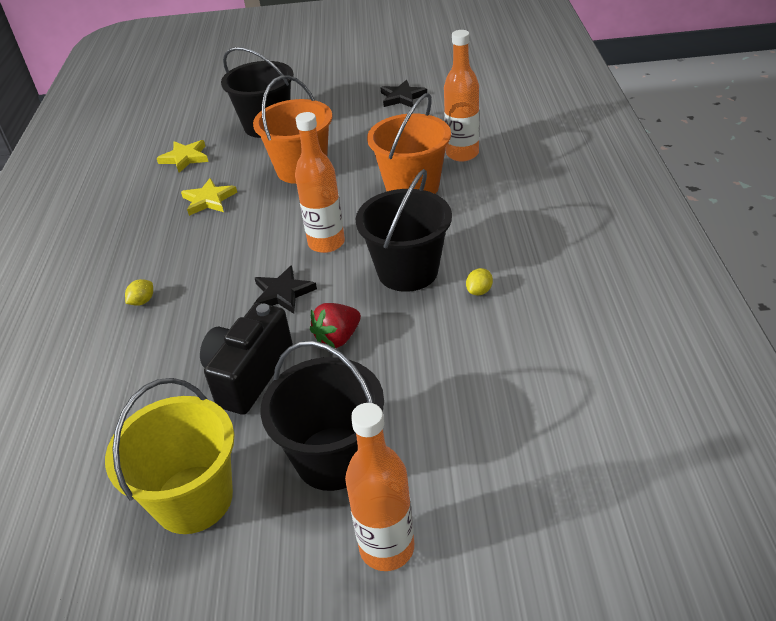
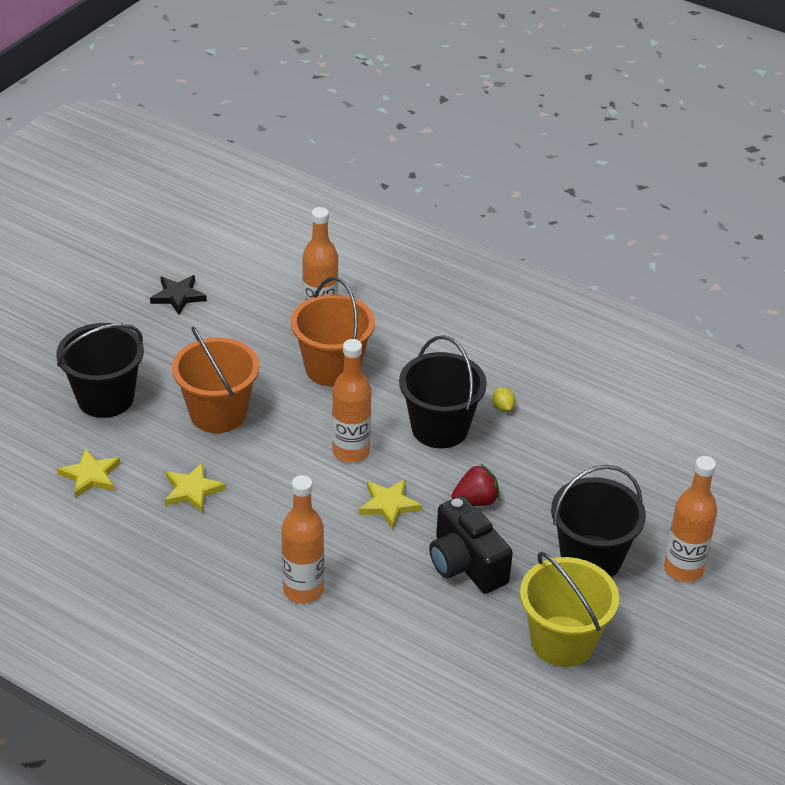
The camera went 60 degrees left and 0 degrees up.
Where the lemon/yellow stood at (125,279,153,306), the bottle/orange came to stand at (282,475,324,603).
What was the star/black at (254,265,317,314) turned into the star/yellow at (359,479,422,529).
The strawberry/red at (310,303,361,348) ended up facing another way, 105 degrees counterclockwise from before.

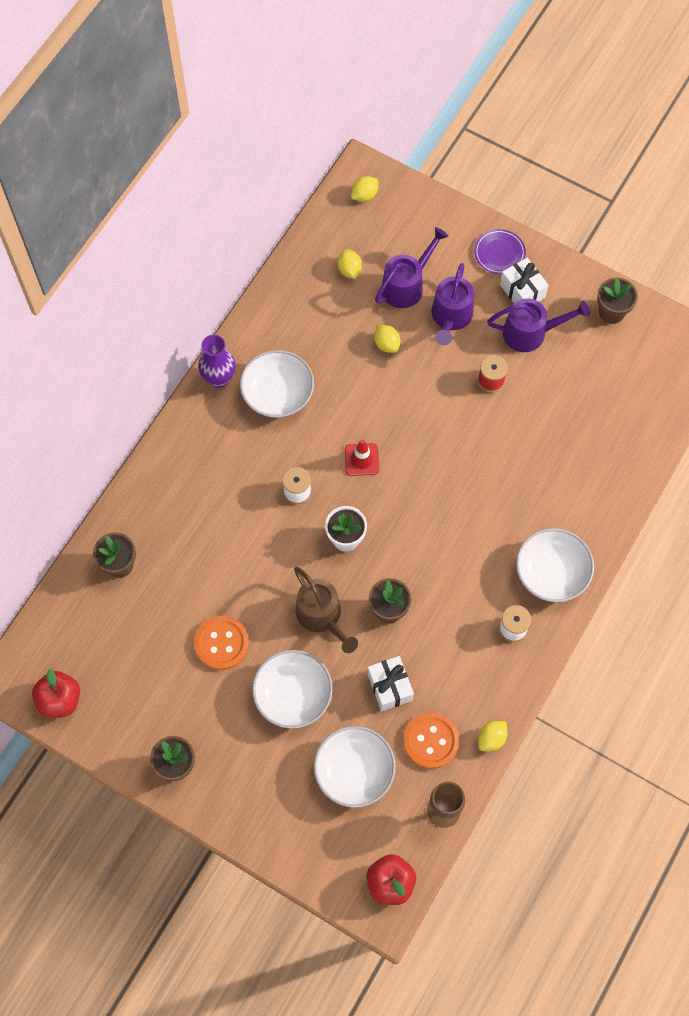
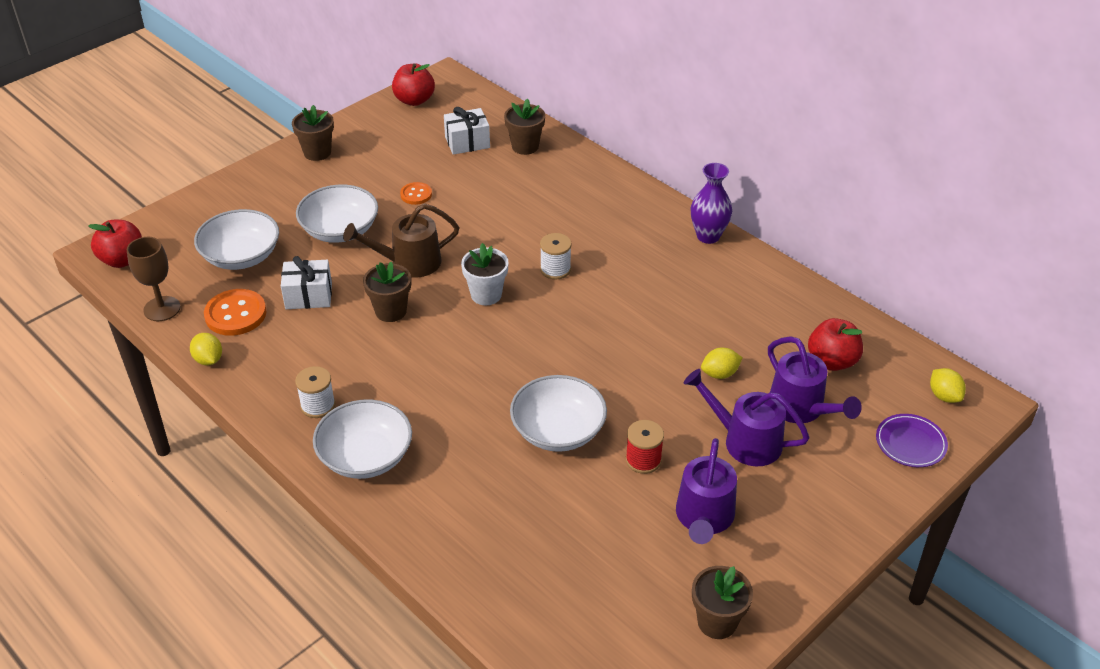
The camera went 105 degrees right and 25 degrees down.
The size of the button/orange at (194,616,249,670) changed by a factor of 0.58.
The bowl/white ended up elsewhere, having gone from (240,350,314,418) to (510,375,607,452).
Where the lemon/yellow stood at (337,249,362,279), the apple/red came to stand at (808,318,863,371).
The second view lost the traffic cone/red at (345,439,379,476).
The plate/purple ended up elsewhere, having gone from (474,229,526,274) to (876,414,948,467).
The gift/white ended up elsewhere, having gone from (500,258,549,303) to (444,107,490,155).

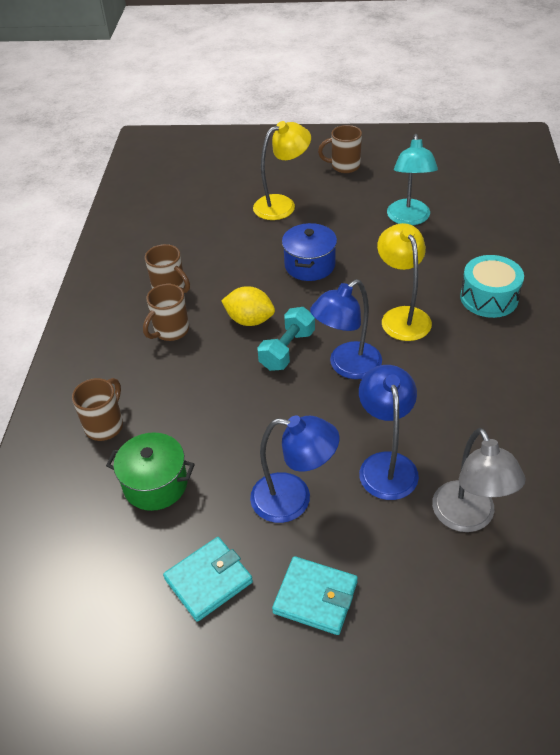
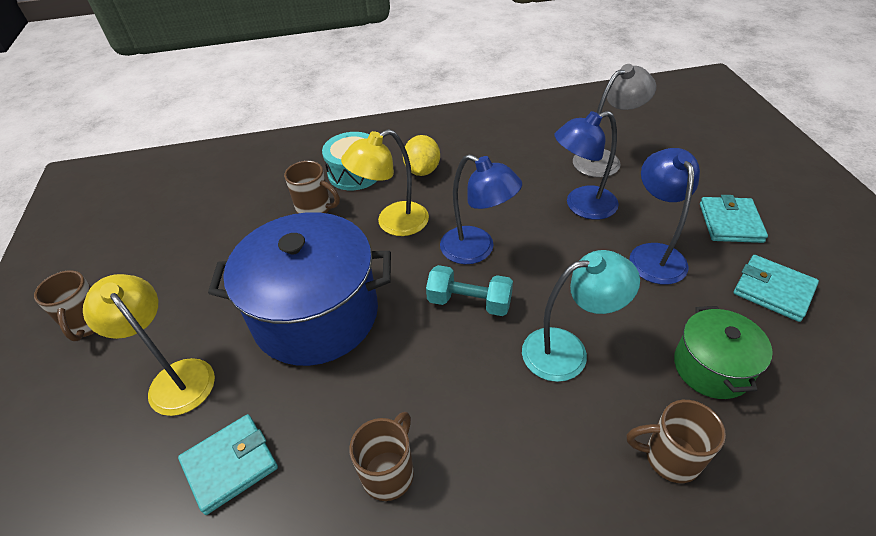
The camera went 105 degrees left and 0 degrees up.
The mug/brown ended up elsewhere, having gone from (143,284,189,341) to (284,161,340,214).
The lemon/yellow ended up elsewhere, having gone from (221,286,275,326) to (403,135,440,176).
The size of the pot/blue at (282,223,337,281) changed by a factor of 1.92.
The lamp/turquoise ended up elsewhere, having gone from (387,134,438,225) to (522,250,640,382).
The second view gained the wallet/turquoise at (178,414,278,515).

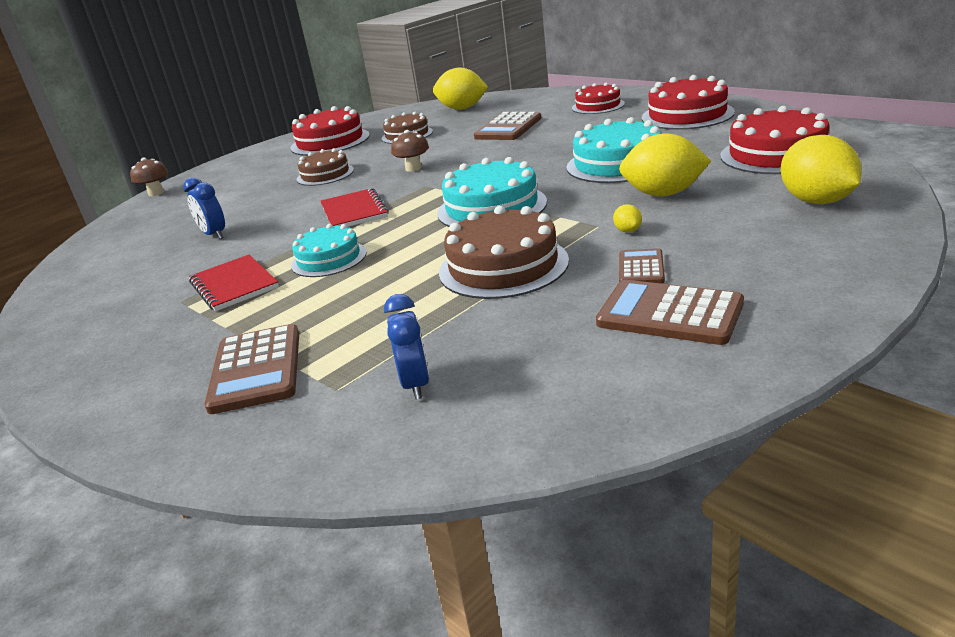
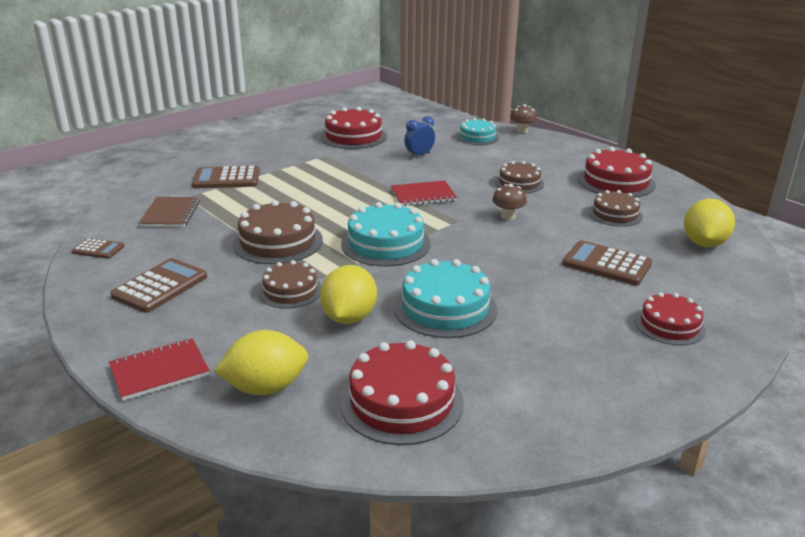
The camera went 90 degrees right and 0 degrees up.
The notebook/red ended up elsewhere, having gone from (189,255,279,311) to (109,338,210,401).
The cake/turquoise ended up elsewhere, having gone from (291,224,367,277) to (457,118,499,145).
Where the clock/blue stood at (384,294,430,400), the notebook/brown came to stand at (138,197,200,227).
Where the lemon/yellow stood at (613,204,642,233), the cake/brown came to stand at (258,260,322,309).
The calculator/brown ended up elsewhere, having gone from (619,248,665,283) to (71,238,124,259).
The cake/red ended up elsewhere, having gone from (642,75,735,130) to (320,107,387,149).

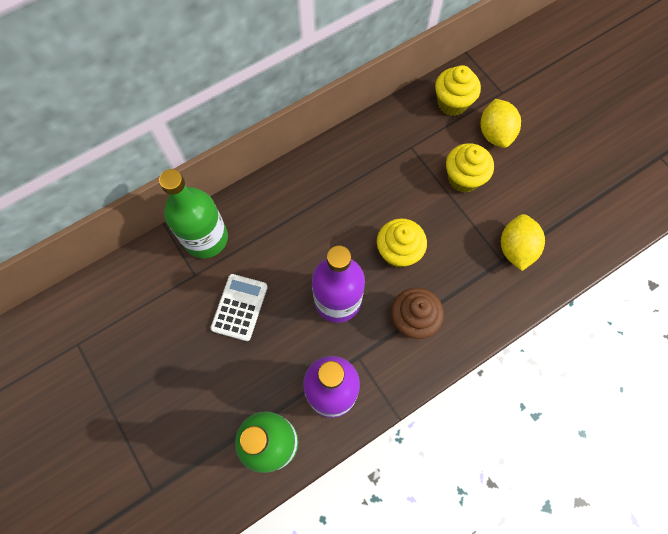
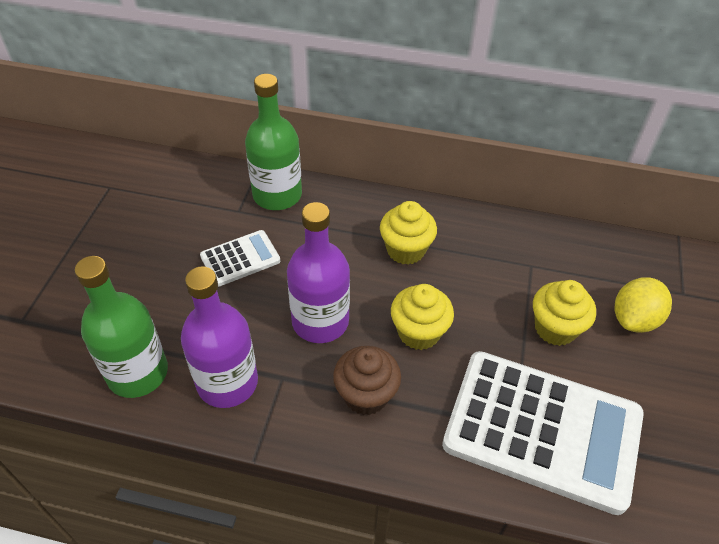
The camera went 45 degrees right and 20 degrees down.
The cupcake/yellow ended up elsewhere, having gone from (435,65,481,116) to (380,201,437,265).
Where the lemon/yellow stood at (501,214,545,271), the calculator/white came to stand at (442,351,644,515).

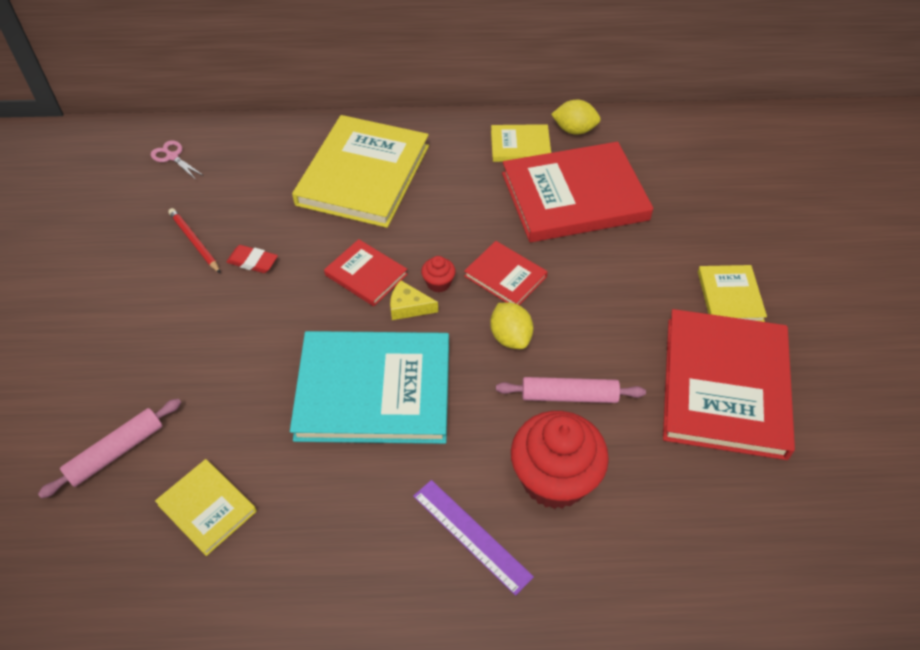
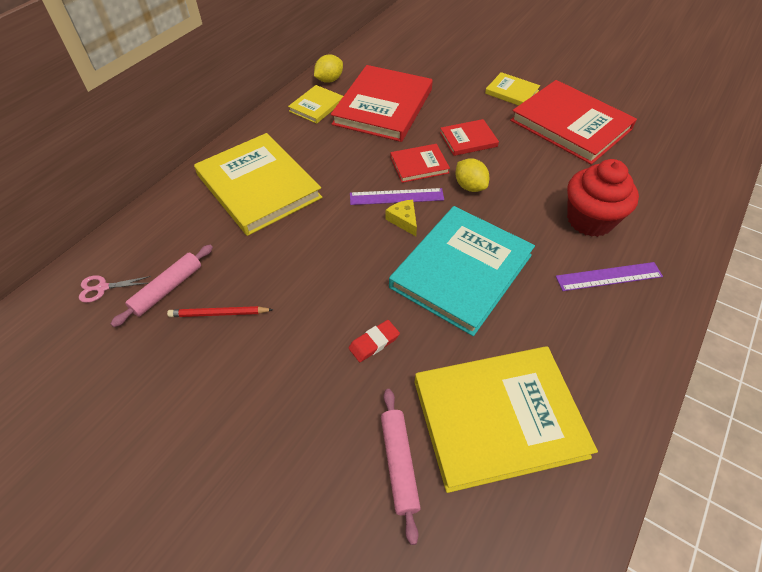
The camera went 55 degrees left and 0 degrees up.
The size of the book/yellow at (155,459,257,556) changed by a factor of 2.05.
The eraser/red ended up elsewhere, having gone from (226,245,278,273) to (349,320,400,362).
The book/red ended up elsewhere, having gone from (324,239,408,306) to (440,119,499,156).
The cheese/yellow at (390,280,438,320) ended up facing another way, 105 degrees clockwise from before.
Where the cupcake/red stood at (421,256,456,292), the ruler/purple came to stand at (350,188,444,205).
The lemon/yellow at (490,303,533,349) ended up facing another way, 45 degrees clockwise from before.
The rolling pin/pink ended up elsewhere, having gone from (496,377,646,403) to (111,245,213,327).

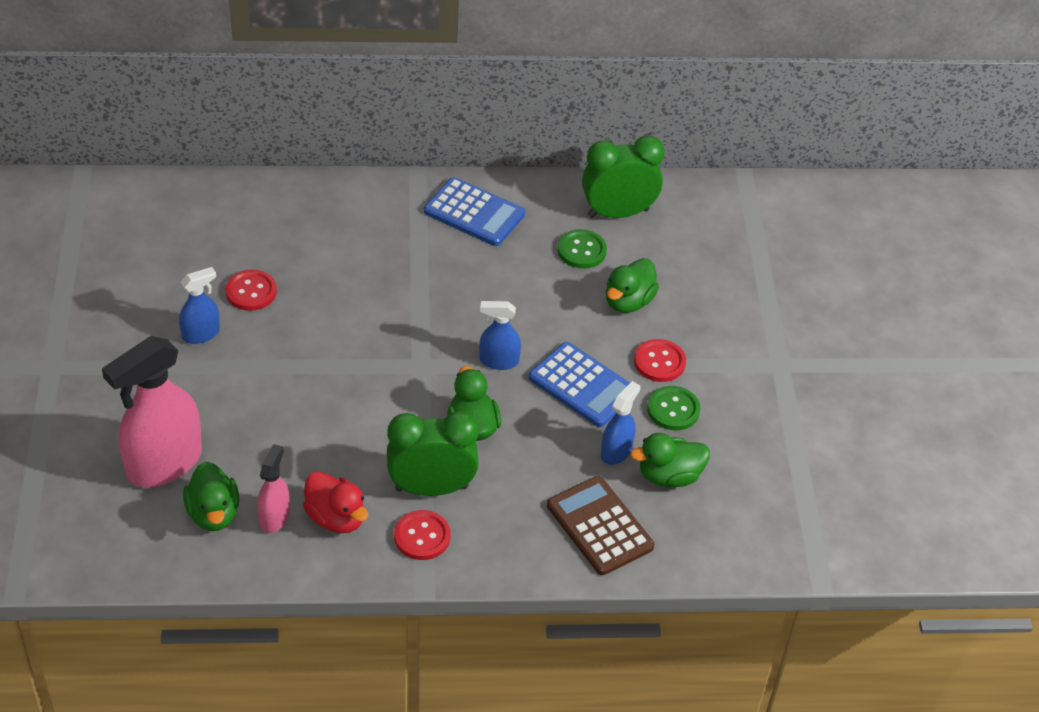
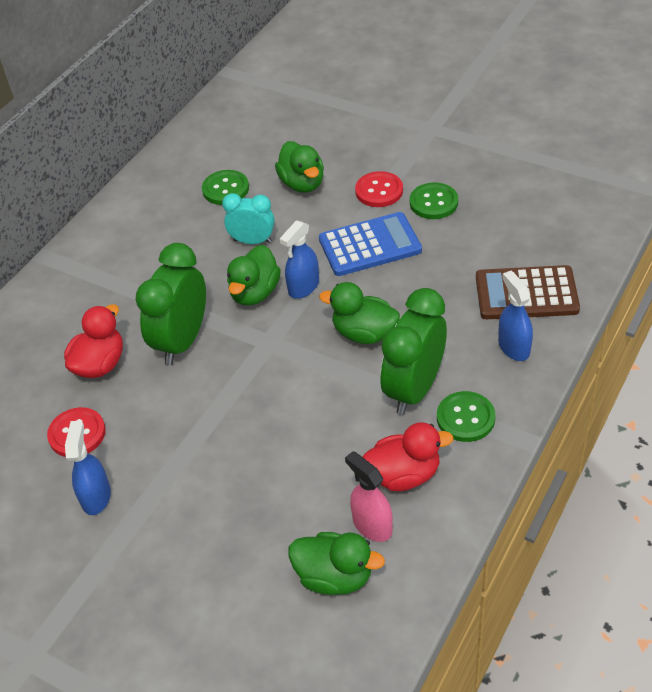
The camera went 50 degrees left and 0 degrees up.
The second view lost the spray bottle/pink at (102,336,202,487).
What was the button/red at (394,510,451,560) turned into the button/green at (437,391,495,442).
The second view lost the calculator/blue at (424,177,525,246).
The clock/green ended up elsewhere, having gone from (582,135,665,218) to (135,243,206,365).
The spray bottle/blue ended up elsewhere, having gone from (601,381,640,465) to (498,271,533,361).
The duck/green ended up elsewhere, having gone from (630,433,710,487) to (227,245,281,305).
The second view gained the duck/red at (64,304,123,378).
The second view gained the clock/turquoise at (222,193,275,244).

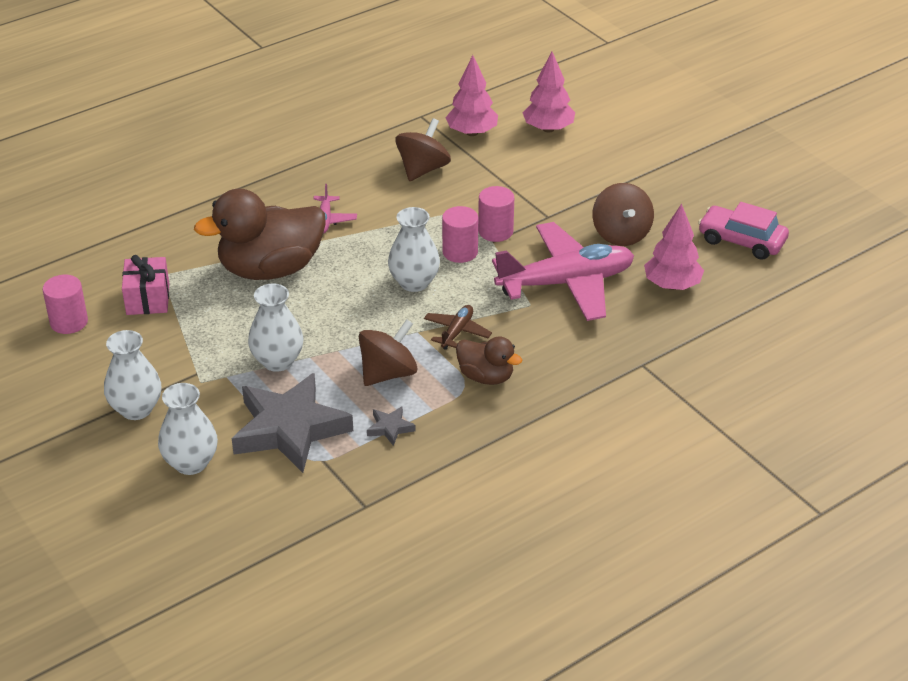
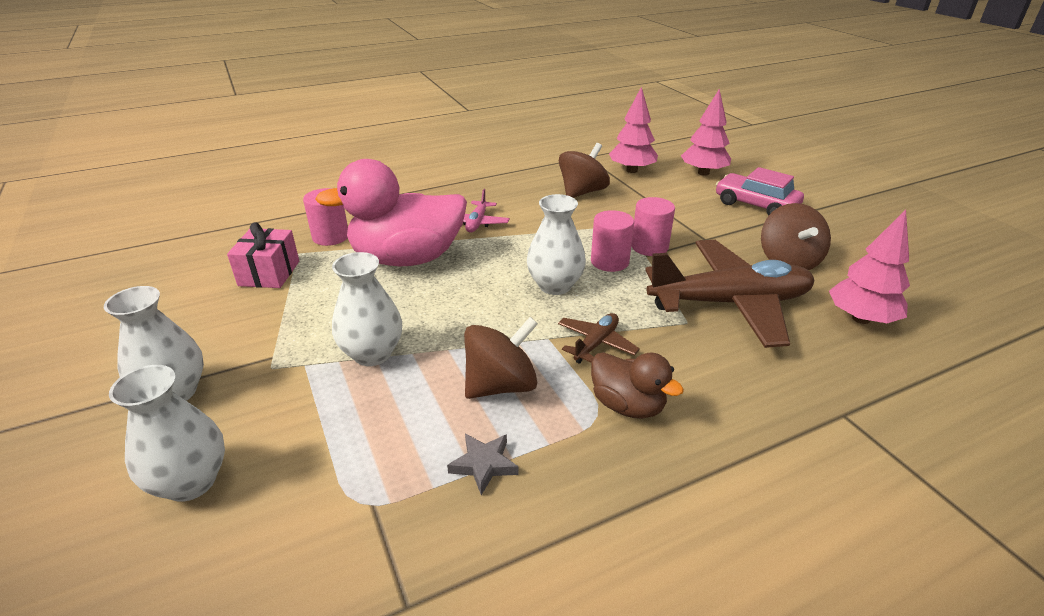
The camera went 10 degrees right and 5 degrees down.
The cylinder/pink ended up elsewhere, having gone from (43,275,88,334) to (303,188,348,246).
What was the duck/brown at (194,189,326,280) turned into the duck/pink at (315,159,467,266).
The second view lost the star/grey at (232,373,353,473).
What was the plane/pink at (492,222,634,321) turned into the plane/brown at (645,240,815,348).
The car/pink ended up elsewhere, having gone from (698,202,789,260) to (715,167,804,216).

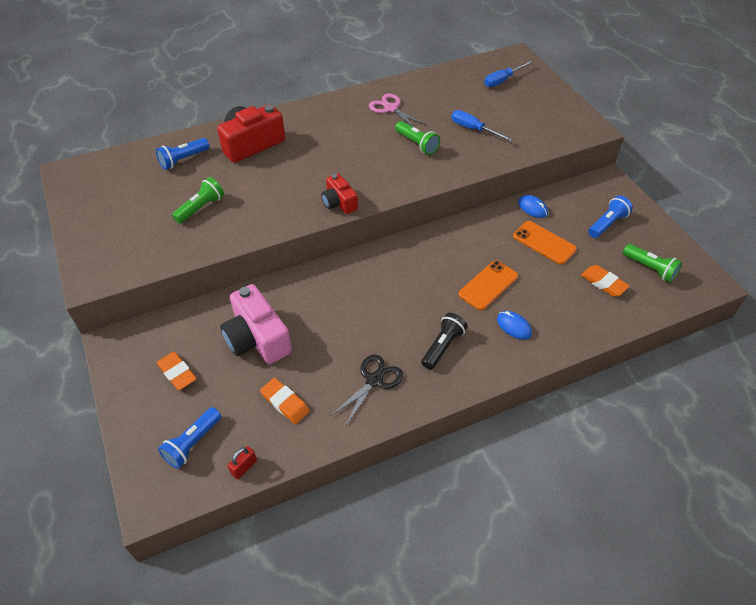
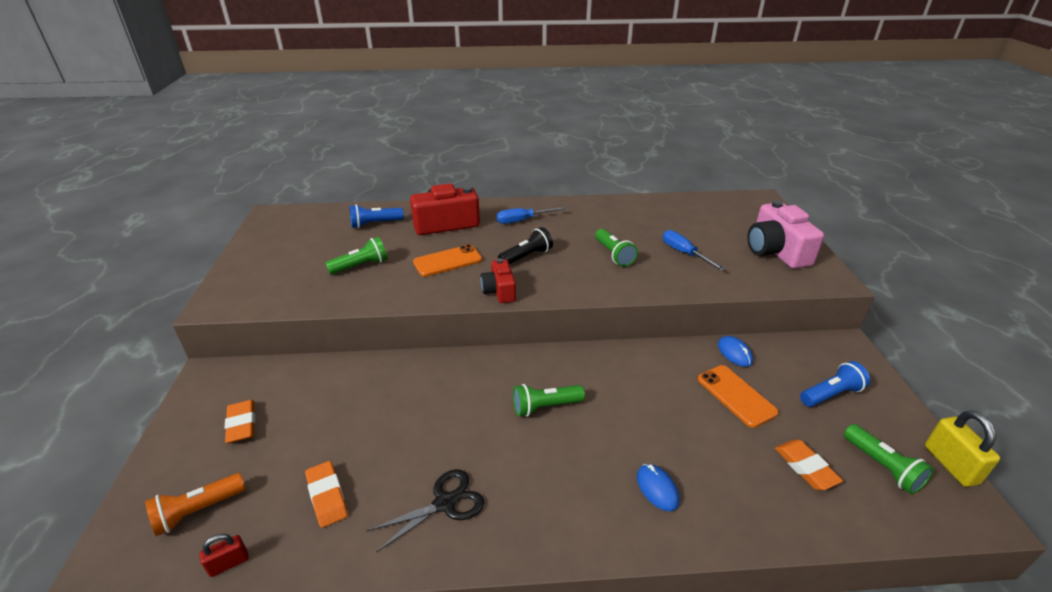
The camera went 20 degrees right and 15 degrees down.
What was the flashlight/blue at (158,407,221,469) turned into the flashlight/orange at (145,473,245,536).
The camera/pink ended up elsewhere, having gone from (220,284,292,364) to (747,200,824,269).
The second view lost the scissors/pink at (369,94,427,128).
The flashlight/black ended up elsewhere, having gone from (421,313,468,370) to (498,227,553,264).
The phone/orange ended up elsewhere, having gone from (459,260,518,310) to (413,244,482,277).
The screwdriver/blue ended up elsewhere, having gone from (484,61,533,87) to (497,207,565,224).
The second view gained the flashlight/green at (513,384,585,417).
The second view gained the padlock/yellow at (925,410,1000,487).

